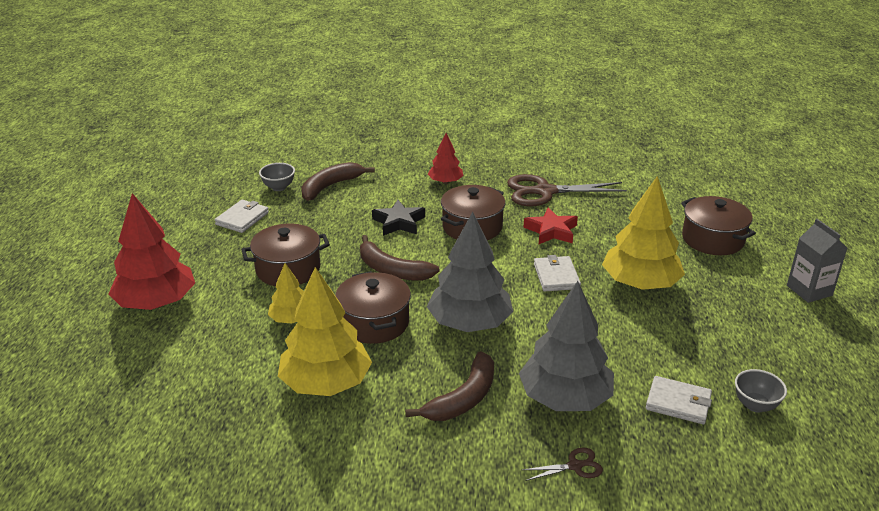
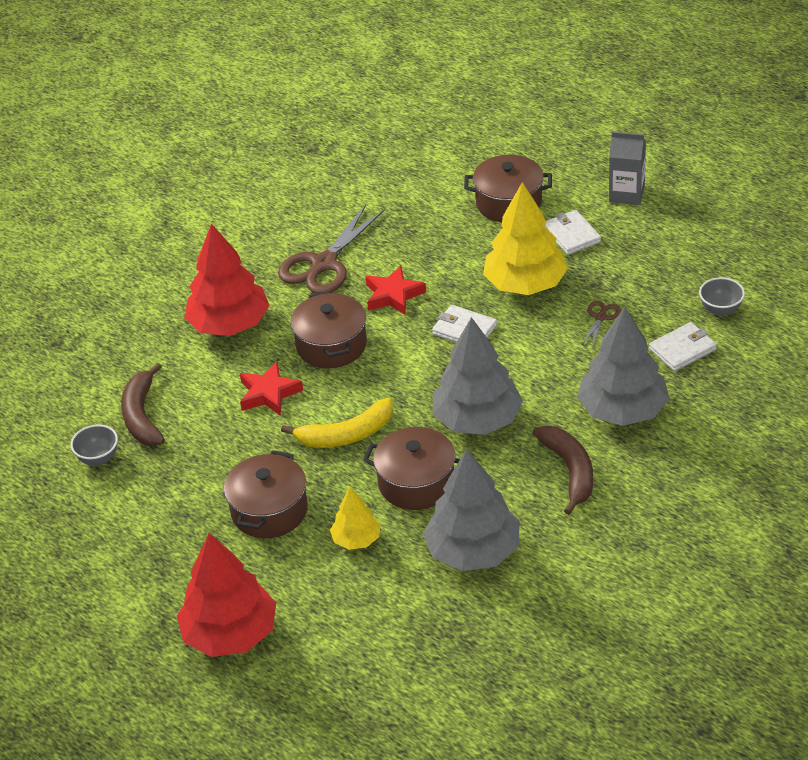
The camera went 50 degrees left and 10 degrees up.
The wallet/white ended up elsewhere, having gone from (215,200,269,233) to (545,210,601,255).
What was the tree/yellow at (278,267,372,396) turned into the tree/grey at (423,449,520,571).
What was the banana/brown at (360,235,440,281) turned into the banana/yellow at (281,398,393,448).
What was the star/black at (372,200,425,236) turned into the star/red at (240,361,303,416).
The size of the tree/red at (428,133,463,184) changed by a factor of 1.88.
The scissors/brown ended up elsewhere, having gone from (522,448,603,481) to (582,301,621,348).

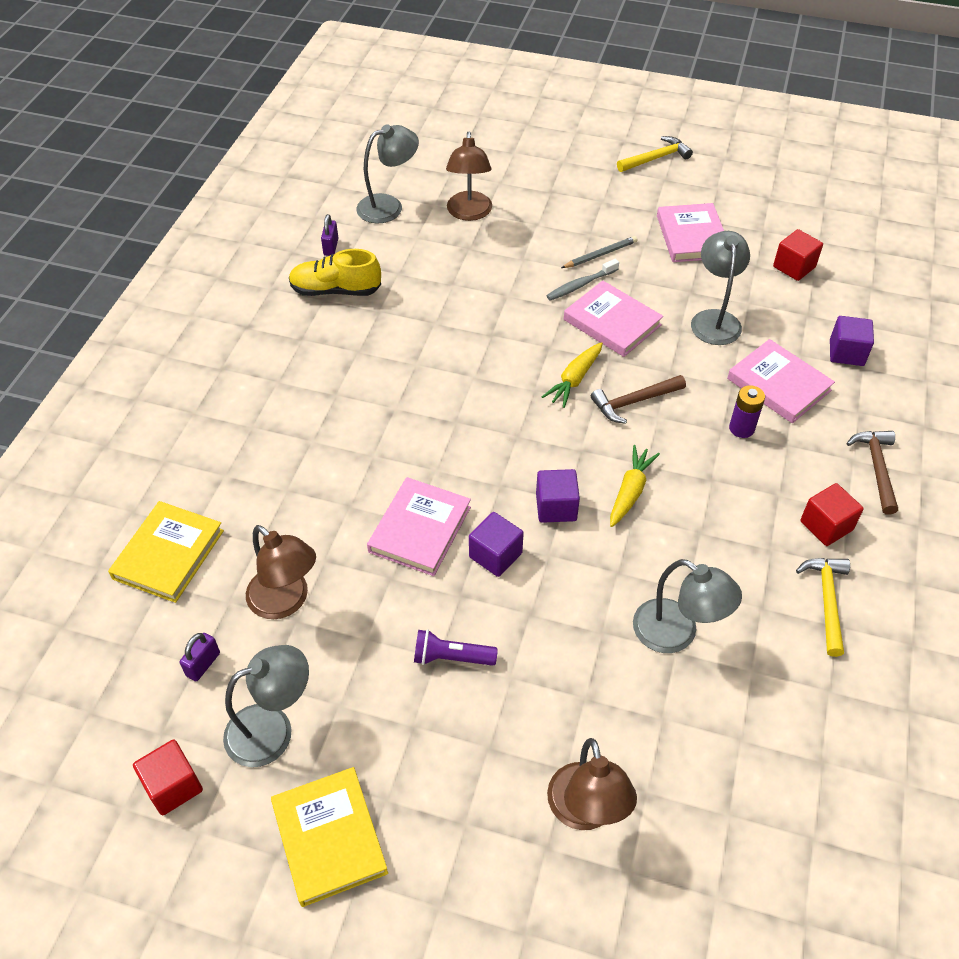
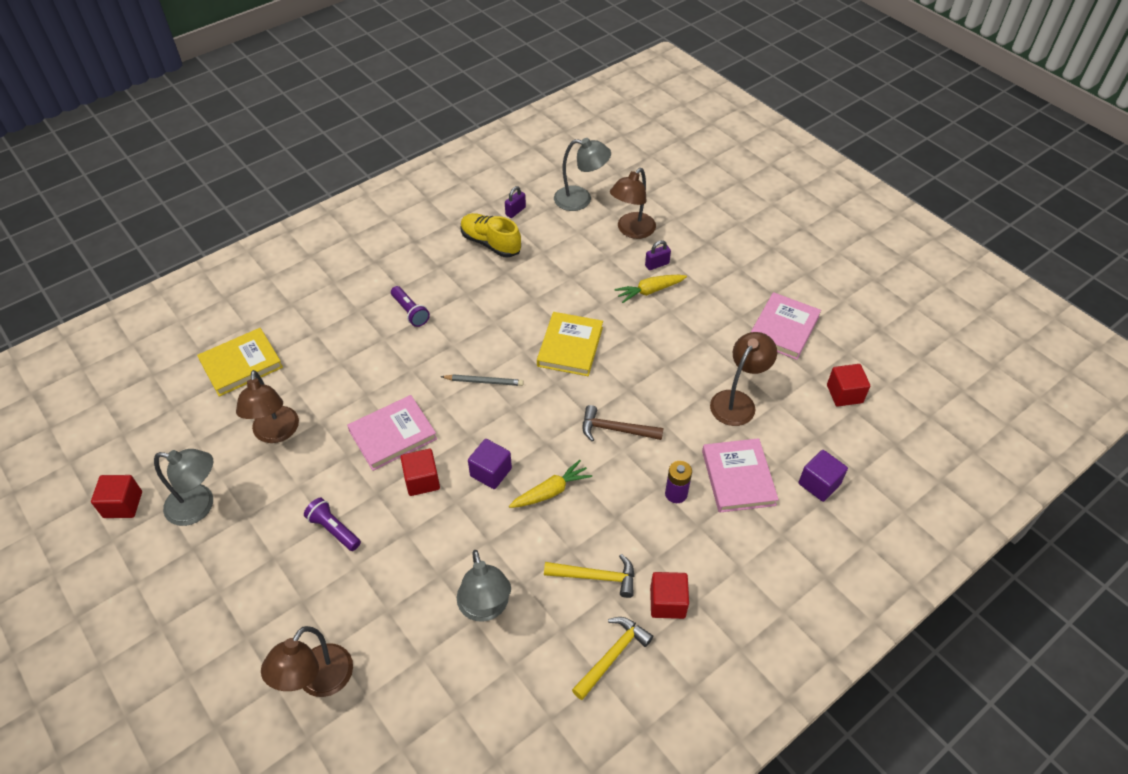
The camera went 35 degrees right and 0 degrees up.
The padlock/purple ended up elsewhere, having gone from (180,633,220,681) to (645,240,671,270).
The book/yellow ended up elsewhere, having gone from (271,767,388,907) to (537,312,603,376).
What was the cube/purple at (469,512,524,577) turned into the cube/red at (400,449,440,496).
The carrot/yellow ended up elsewhere, having gone from (542,342,603,408) to (615,275,687,303).
The second view lost the toothbrush/grey at (546,259,619,301).
The pencil/grey ended up elsewhere, having gone from (561,236,637,268) to (441,374,524,386).
The second view lost the book/pink at (564,280,663,357).
The hammer/yellow ended up elsewhere, having gone from (617,136,693,172) to (544,554,635,598).
What was the lamp/grey at (691,231,750,345) turned into the lamp/brown at (710,332,777,426).
The second view lost the hammer/brown at (847,431,898,515).
The second view gained the flashlight/purple at (391,286,430,327).

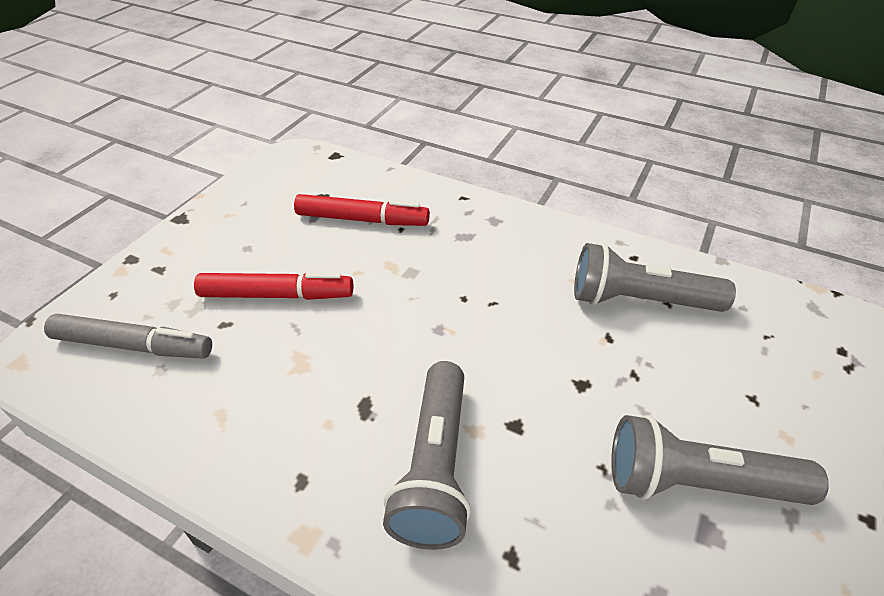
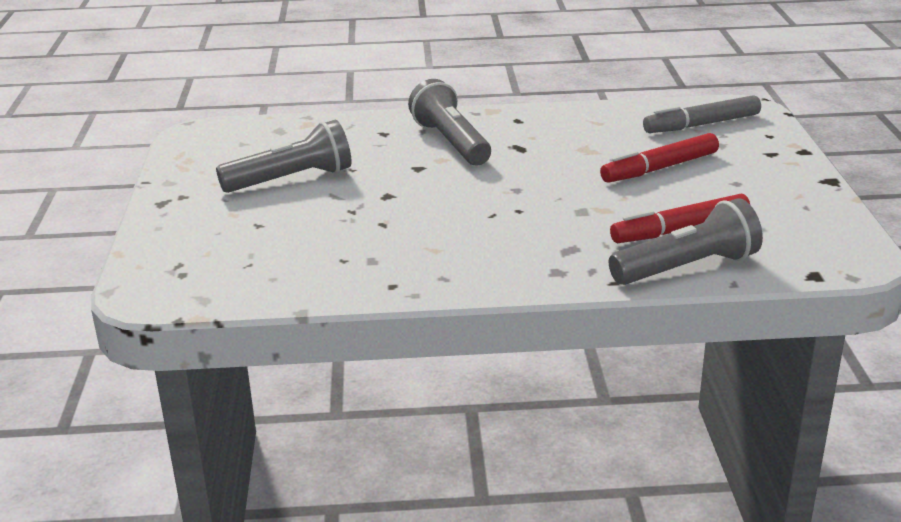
The camera went 150 degrees right and 15 degrees down.
The flashlight/grey ended up elsewhere, having gone from (574,243,736,312) to (609,198,763,285).

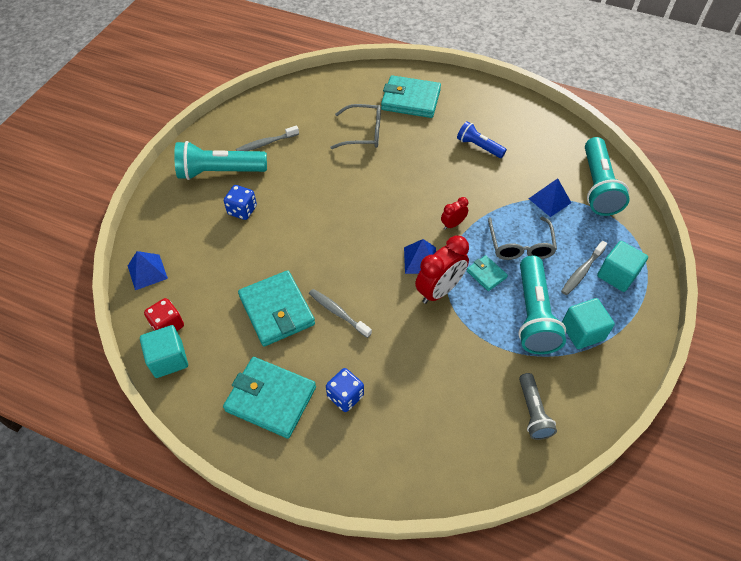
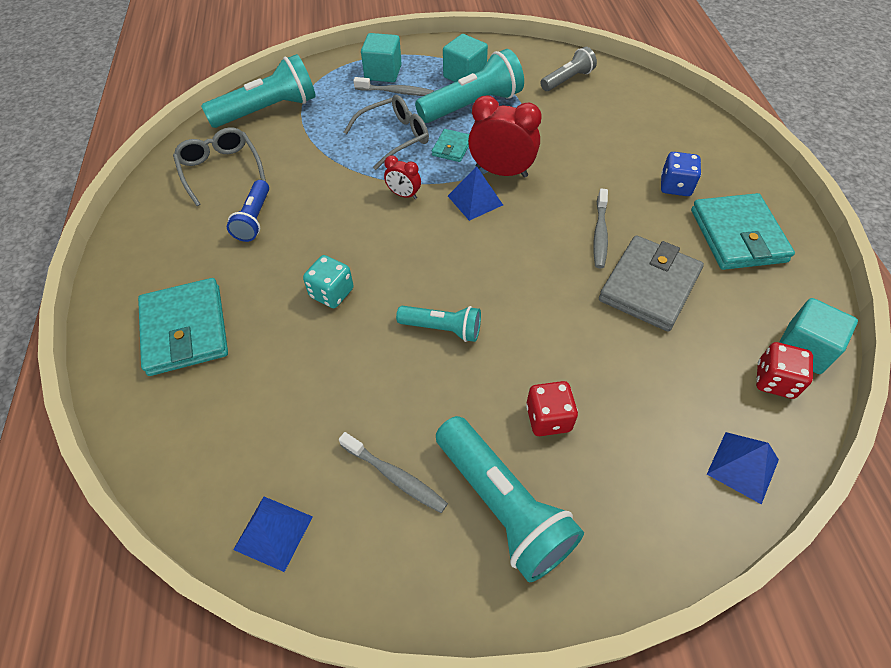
The camera went 120 degrees left and 0 degrees up.
What was the dice/blue at (224,185,257,220) turned into the dice/red at (526,381,578,436).
What was the wallet/turquoise at (238,270,315,346) turned into the wallet/grey at (599,235,704,332).
The glasses/grey ended up elsewhere, having gone from (330,104,381,149) to (173,127,266,206).
The pyramid/blue ended up elsewhere, having gone from (529,178,571,217) to (233,497,313,572).
The second view gained the dice/turquoise at (303,255,354,308).
The second view gained the flashlight/turquoise at (396,306,481,342).

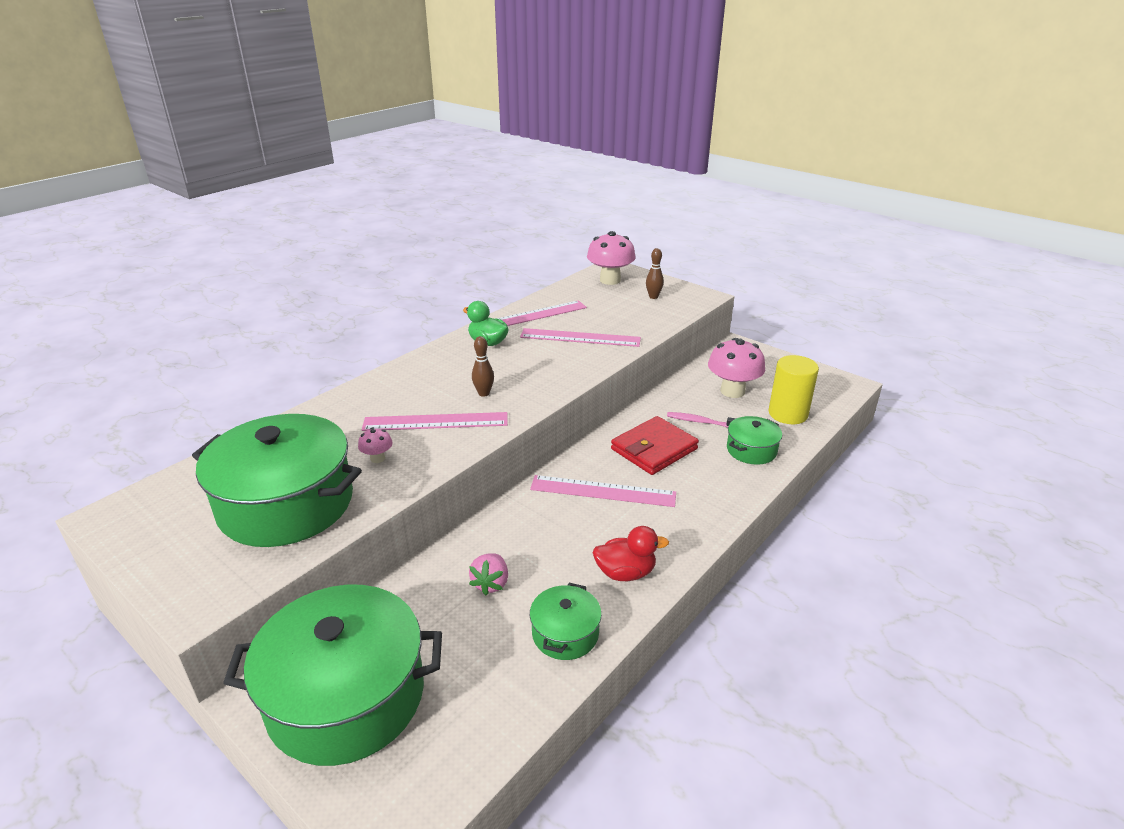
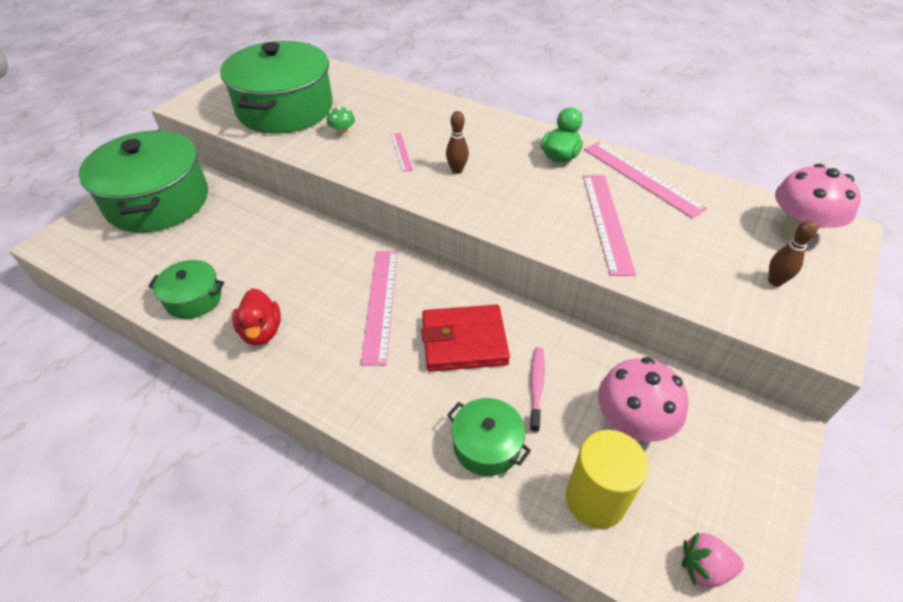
The camera went 80 degrees right and 15 degrees up.
What was the mushroom/pink at (358,428,393,463) turned into the mushroom/green at (327,106,355,138).
The size of the ruler/pink at (362,412,508,431) changed by a factor of 0.50.
The strawberry/pink ended up elsewhere, having gone from (469,553,508,595) to (682,532,744,588).
The wallet/red at (611,416,699,475) ended up facing another way, 45 degrees counterclockwise from before.

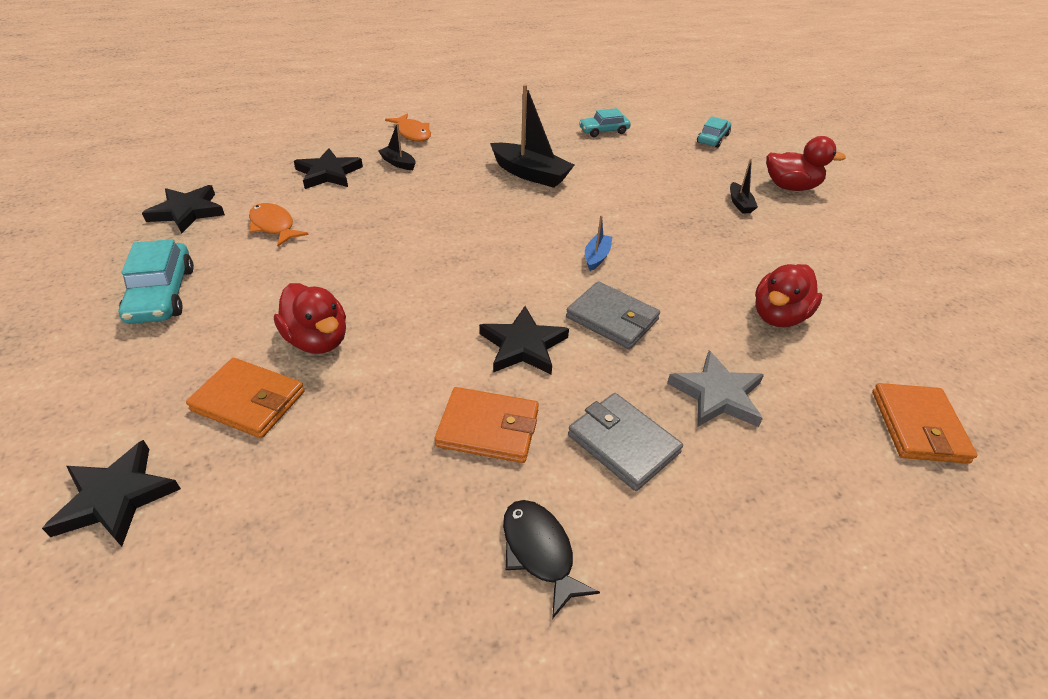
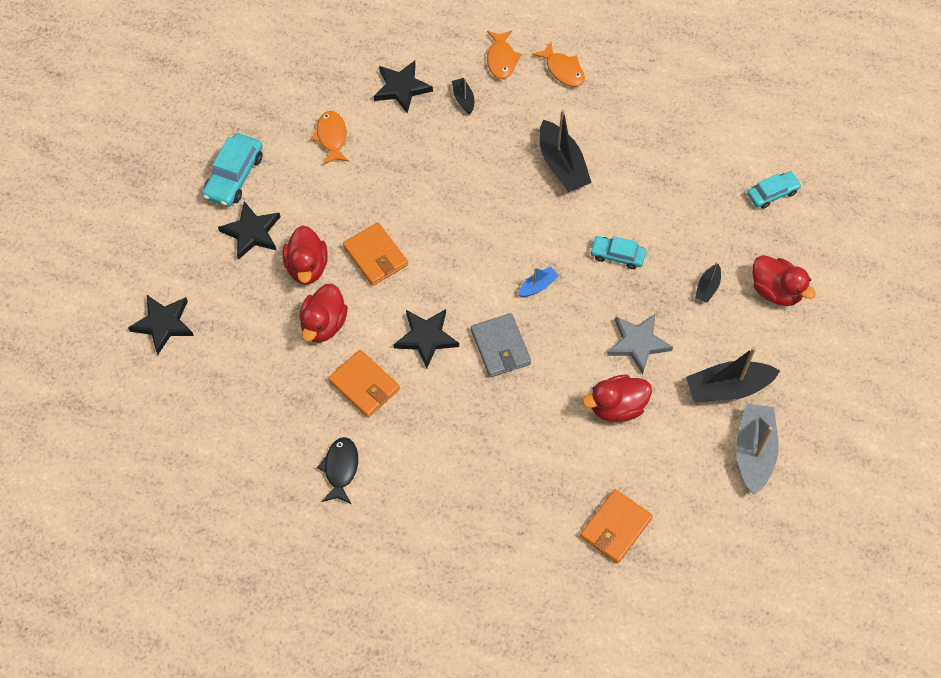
The camera went 35 degrees right and 20 degrees up.
The star/black ended up elsewhere, having gone from (142,185,225,233) to (218,201,280,260).
The wallet/orange ended up elsewhere, having gone from (186,358,305,438) to (343,222,408,286).
The second view lost the wallet/grey at (568,393,683,491).
The car/turquoise ended up elsewhere, having gone from (579,108,631,137) to (590,236,646,269).
The star/grey ended up elsewhere, having gone from (667,350,764,427) to (607,314,673,375).
The second view gained the duck/red at (299,284,348,343).
The second view gained the fish/orange at (532,42,585,87).
The second view gained the boat/black at (686,347,780,402).
The second view gained the boat/grey at (736,404,778,495).

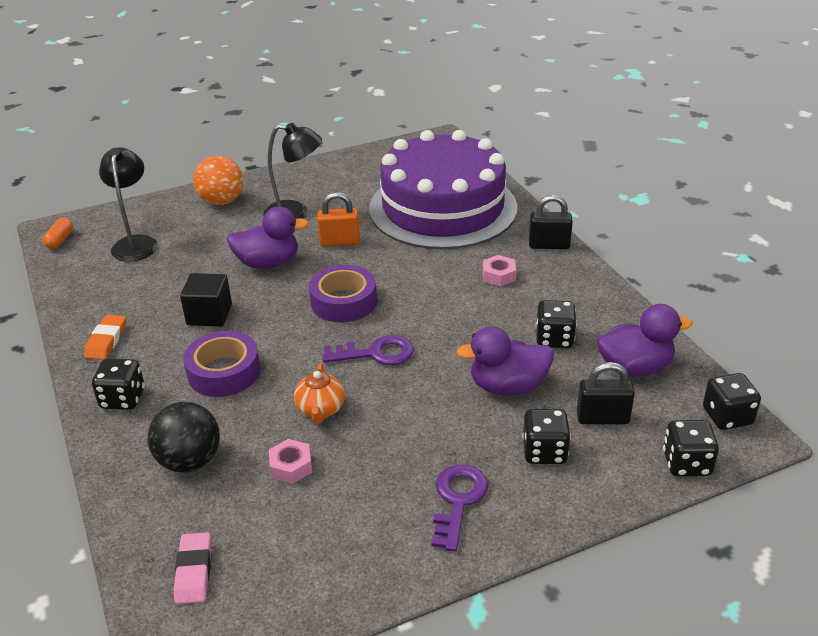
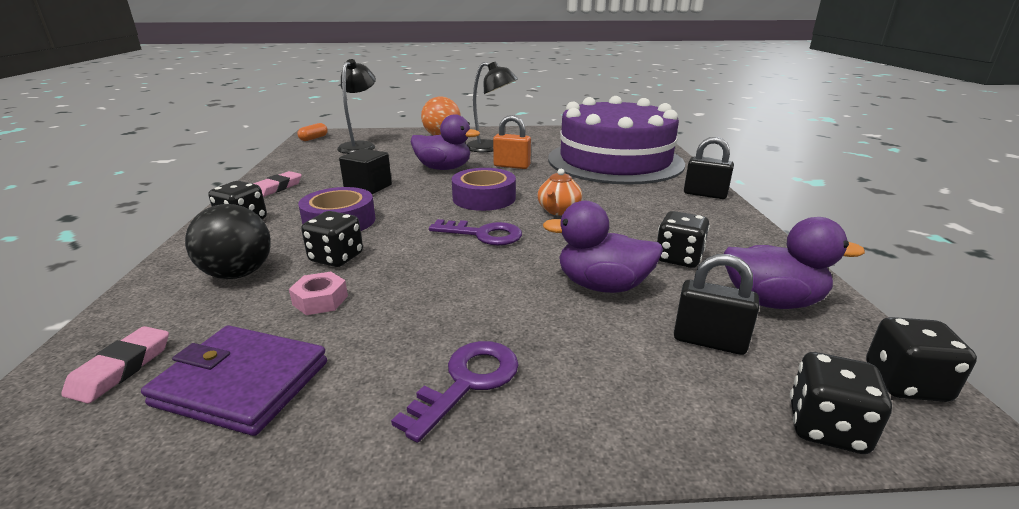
The camera went 20 degrees right and 10 degrees down.
What was the eraser/orange at (84,315,126,360) turned into the eraser/pink at (254,171,302,197).
The teapot/orange ended up elsewhere, having gone from (294,363,345,424) to (538,169,582,215).
The second view lost the nut/pink at (483,255,516,287).
The dice/black ended up elsewhere, having gone from (522,409,571,464) to (301,211,363,267).
The second view gained the wallet/purple at (141,325,327,436).

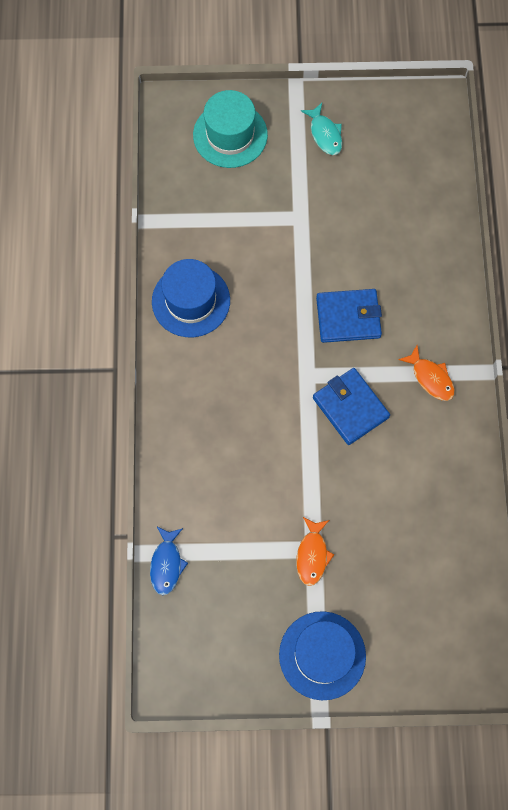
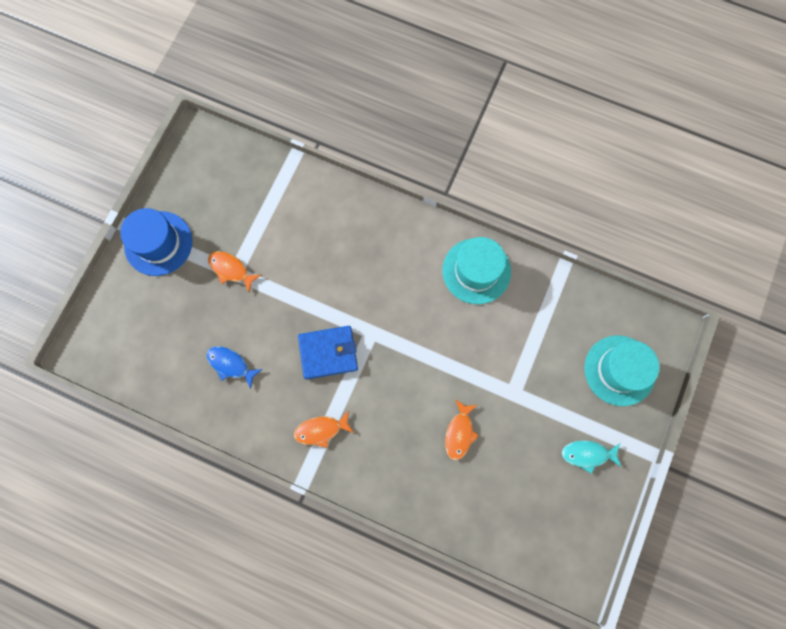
The camera went 115 degrees right and 5 degrees up.
The fish/blue ended up elsewhere, having gone from (150,526,188,595) to (206,346,263,389).
What was the hat/blue at (152,259,230,337) turned into the hat/turquoise at (442,237,511,304).
The second view lost the wallet/blue at (316,289,382,343).
The second view gained the fish/orange at (445,399,479,460).

